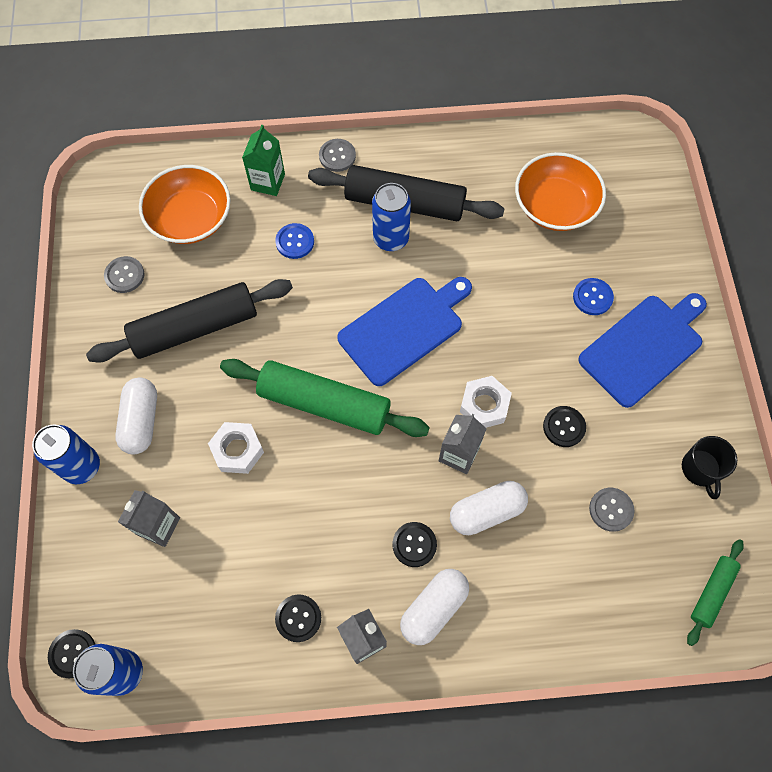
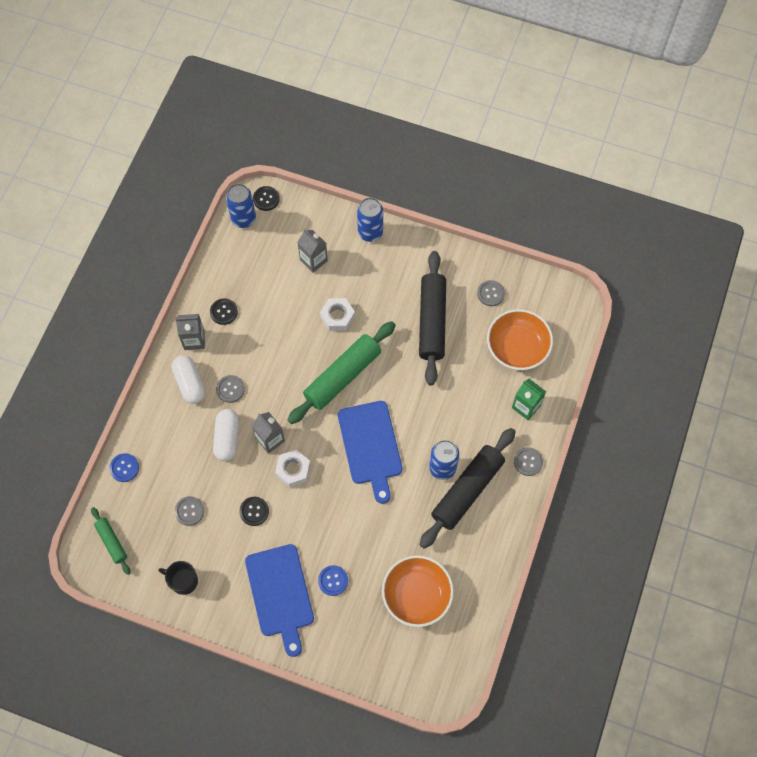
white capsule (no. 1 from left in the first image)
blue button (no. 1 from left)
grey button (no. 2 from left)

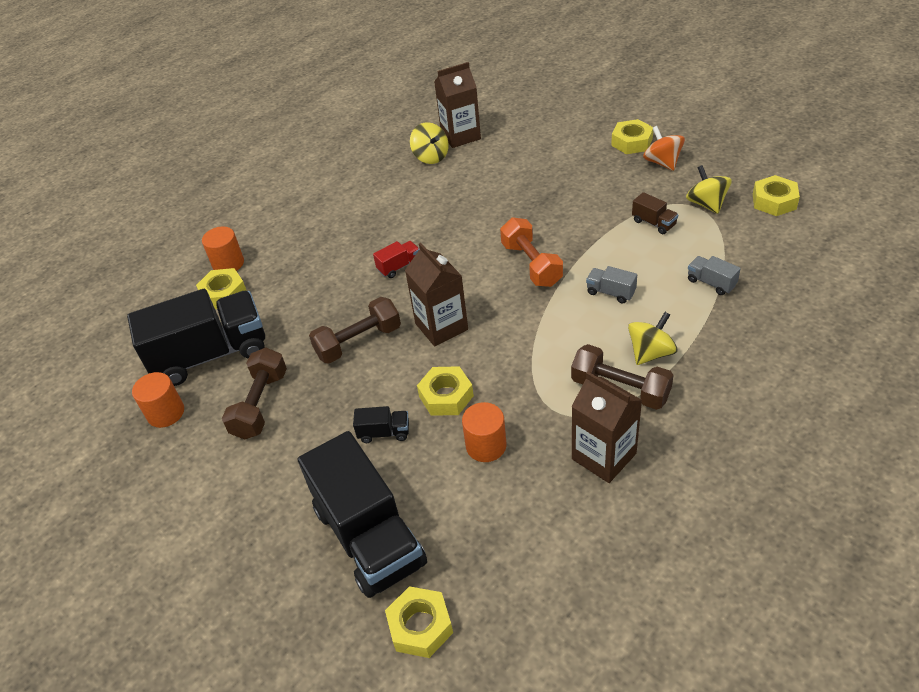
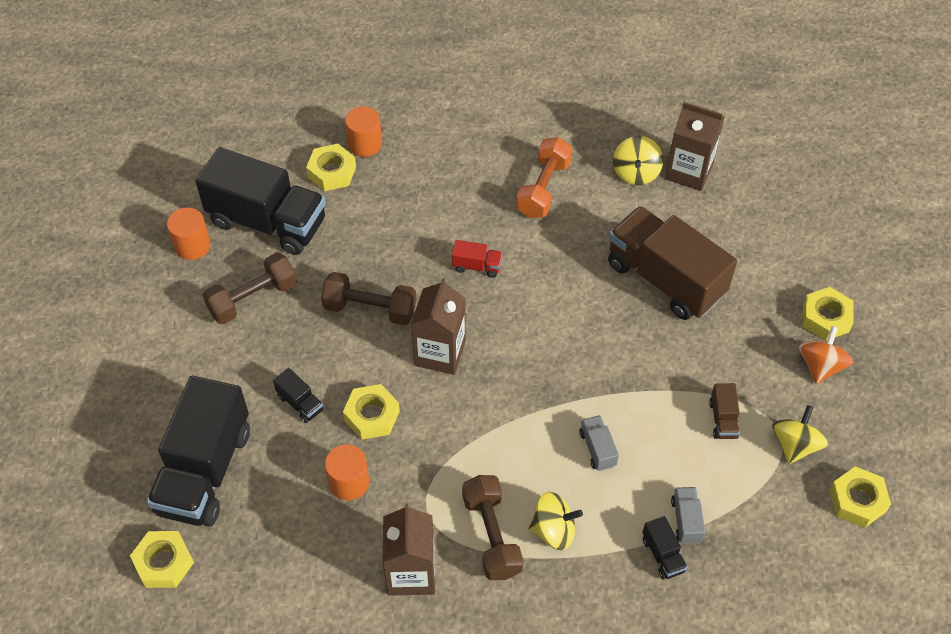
brown truck (no. 1 from left)
black truck (no. 4 from left)
orange dumbbell

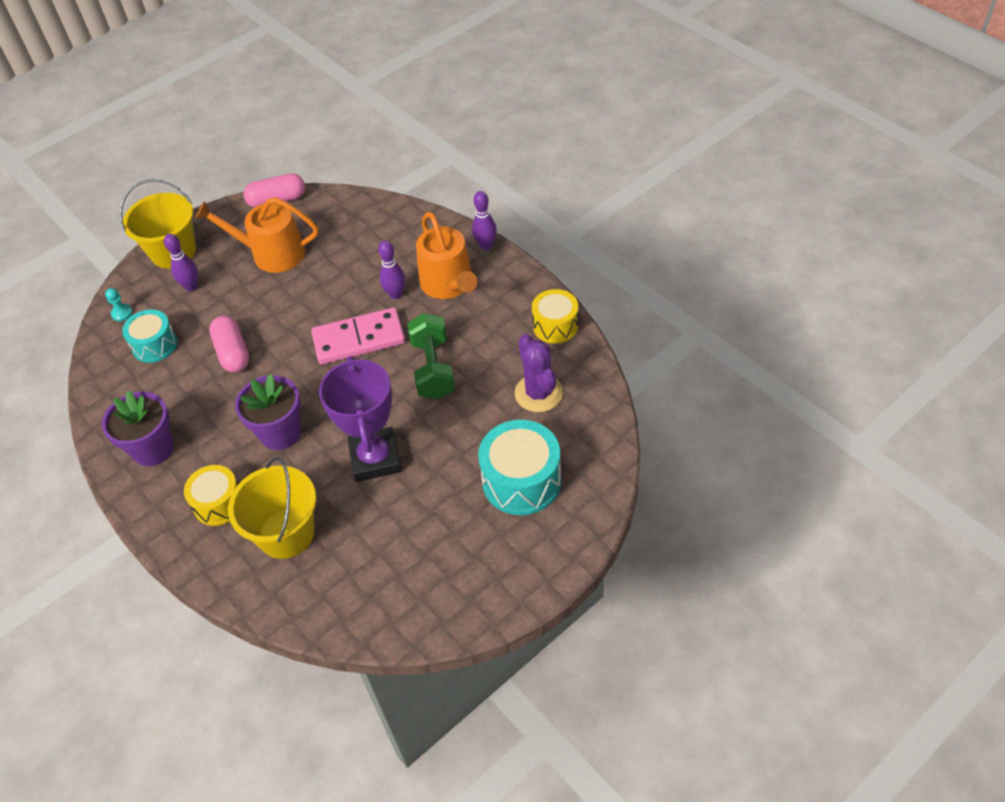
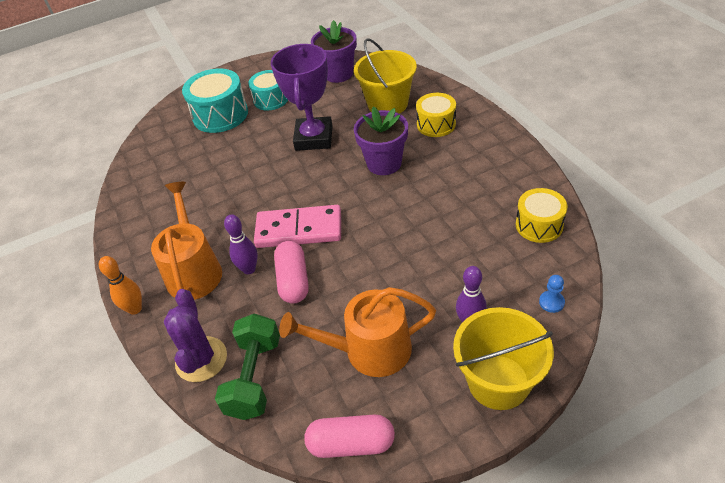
purple flower pot (no. 1 from left)
turquoise drum (no. 2 from left)
pink capsule (no. 1 from left)
green dumbbell
purple cactus
yellow drum (no. 2 from left)
blue pawn
orange bowling pin
orange watering can (no. 2 from left)

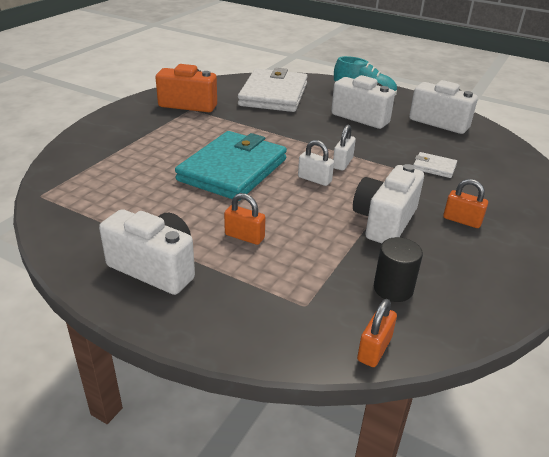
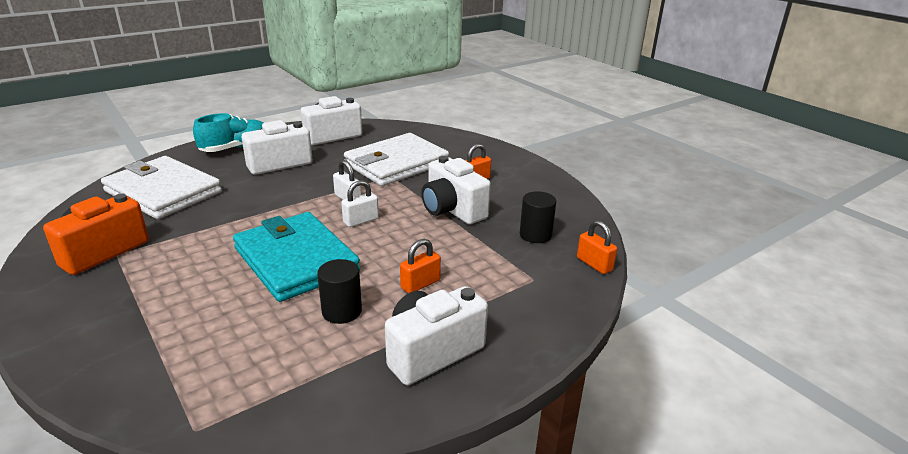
black cylinder (no. 1 from left)
white wallet (no. 2 from left)

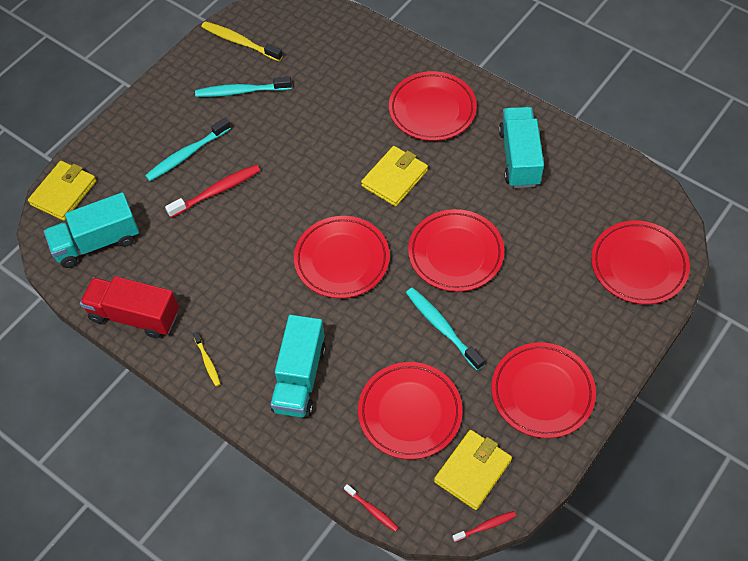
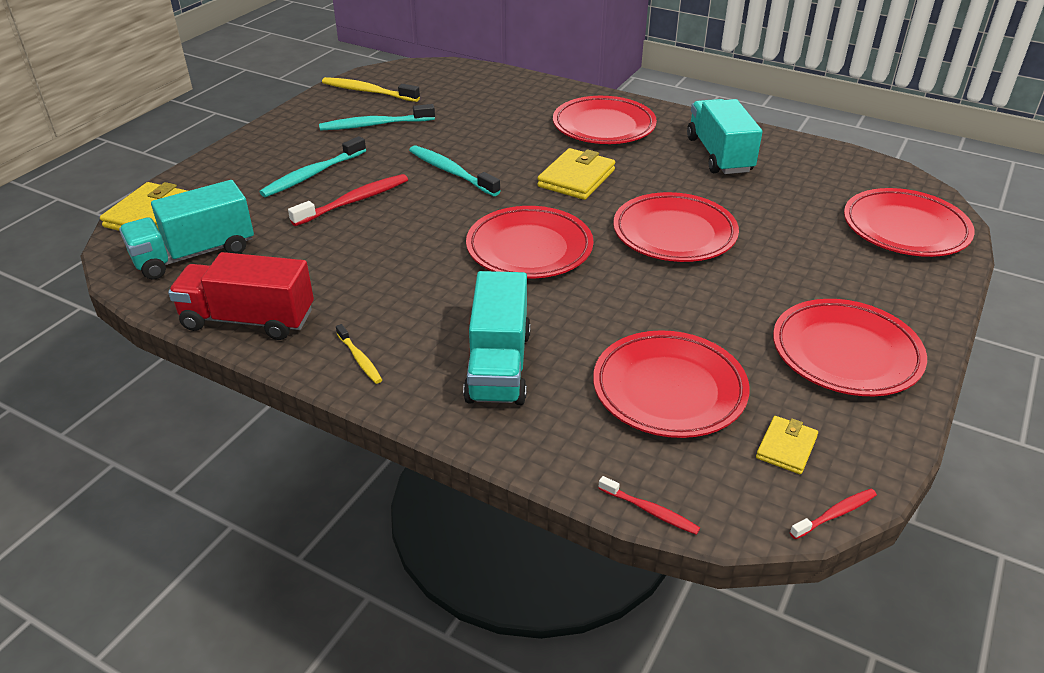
turquoise toothbrush (no. 3 from left)
yellow wallet (no. 3 from left)

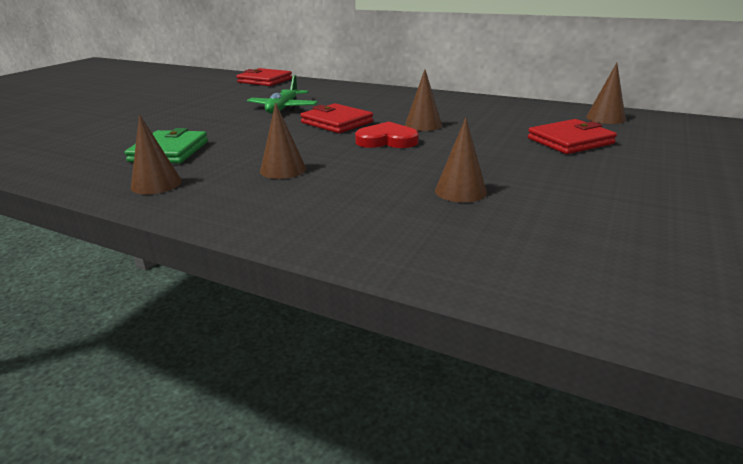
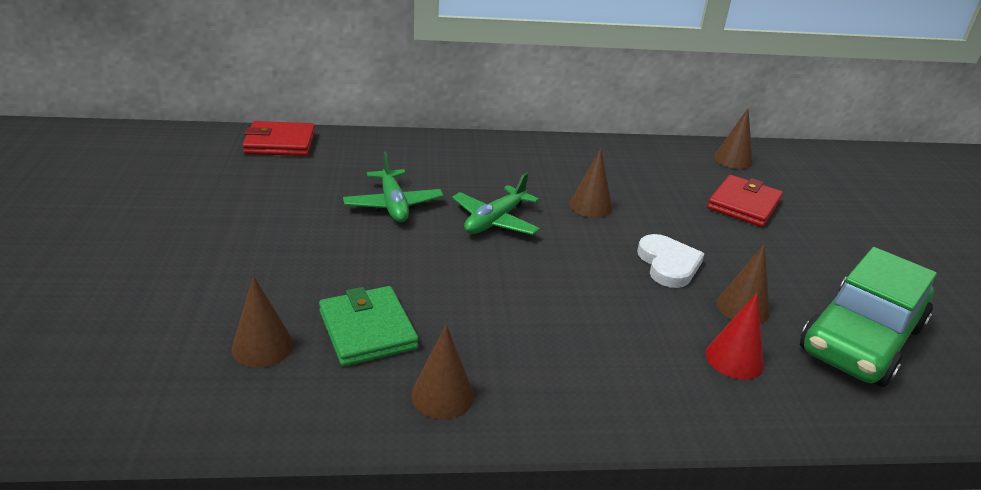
red heart
white heart
red cone
green car
brown cone (no. 1 from left)
green plane (no. 2 from left)

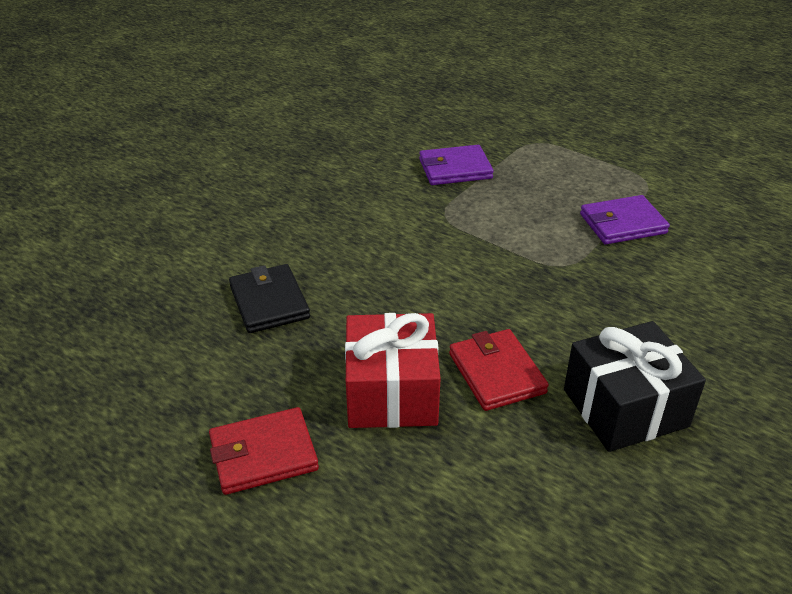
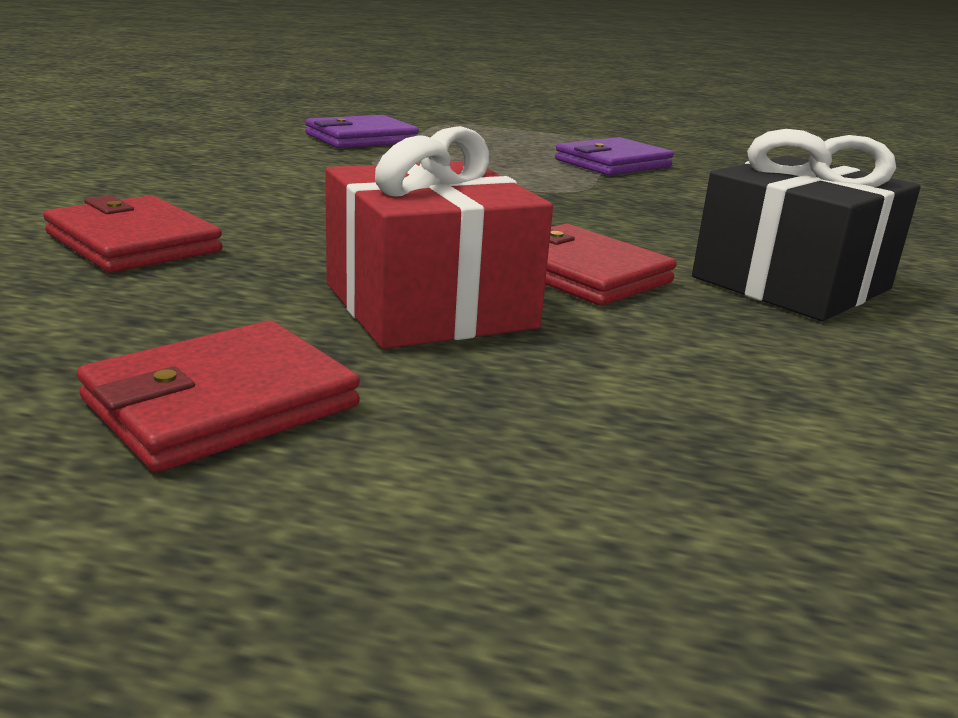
red wallet (no. 1 from left)

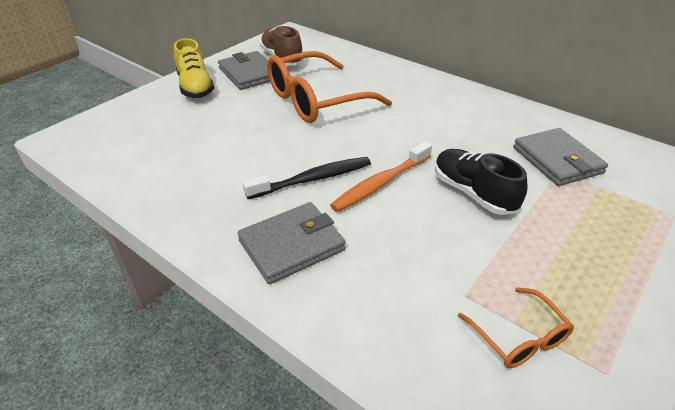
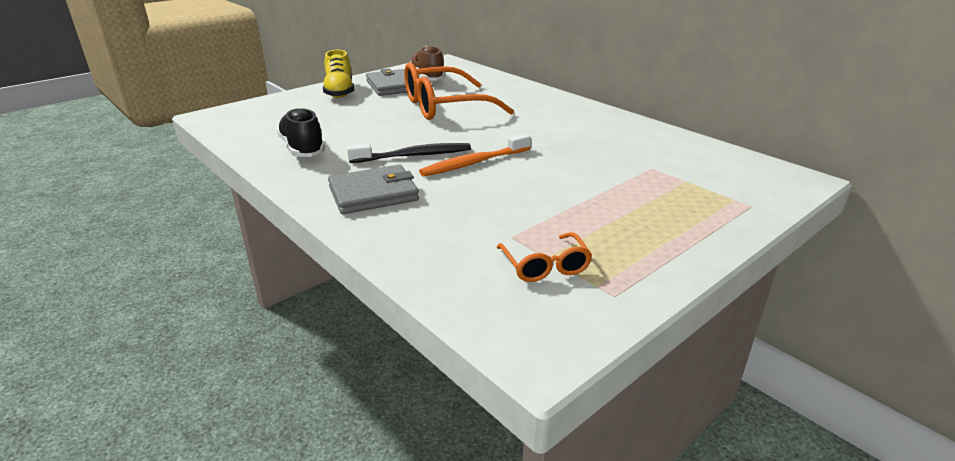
grey wallet (no. 3 from left in the first image)
black shoe

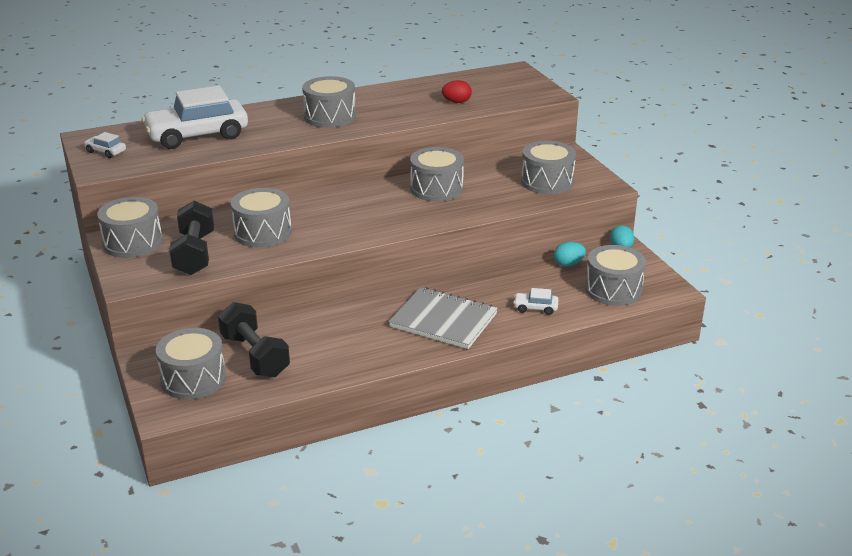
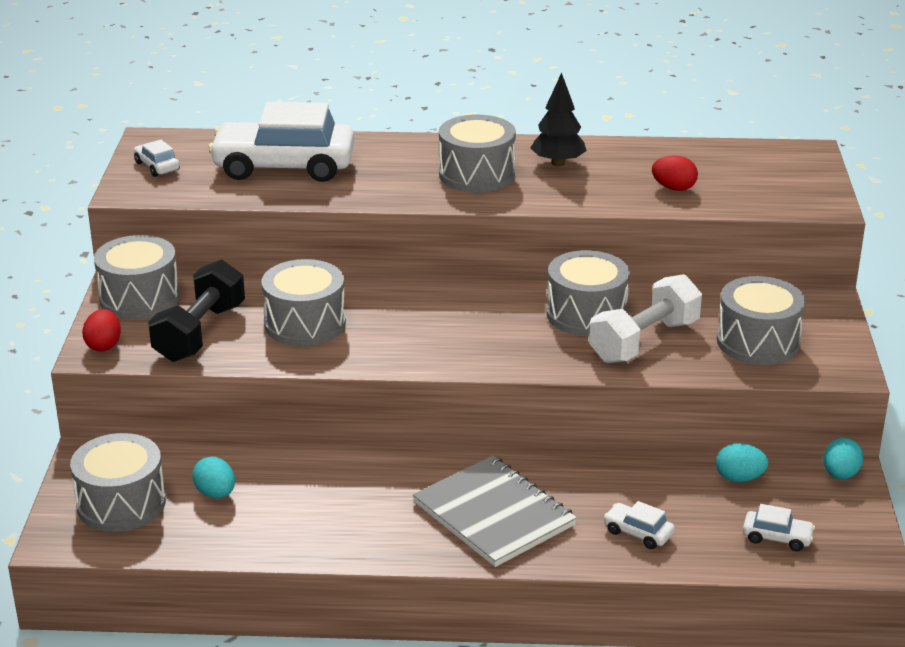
red egg (no. 1 from left)
black tree
white dumbbell
turquoise egg (no. 1 from left)
white car (no. 4 from left)

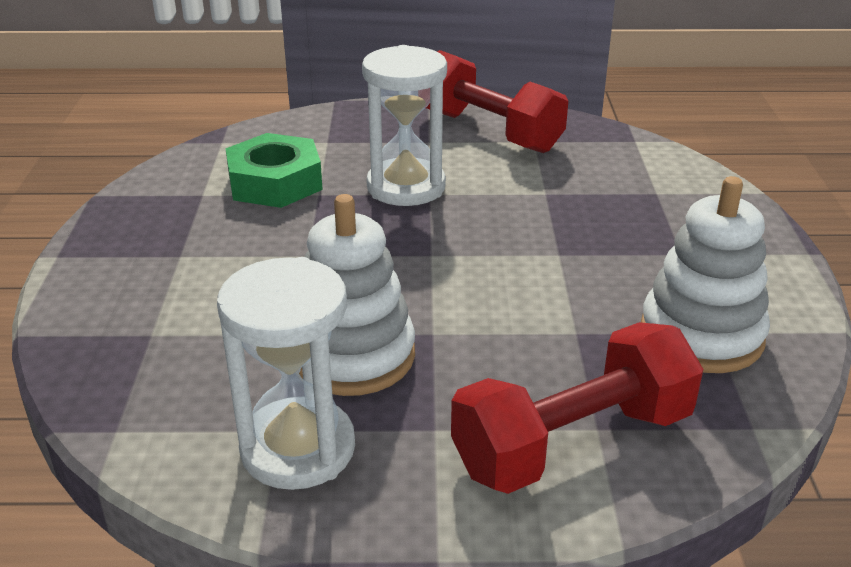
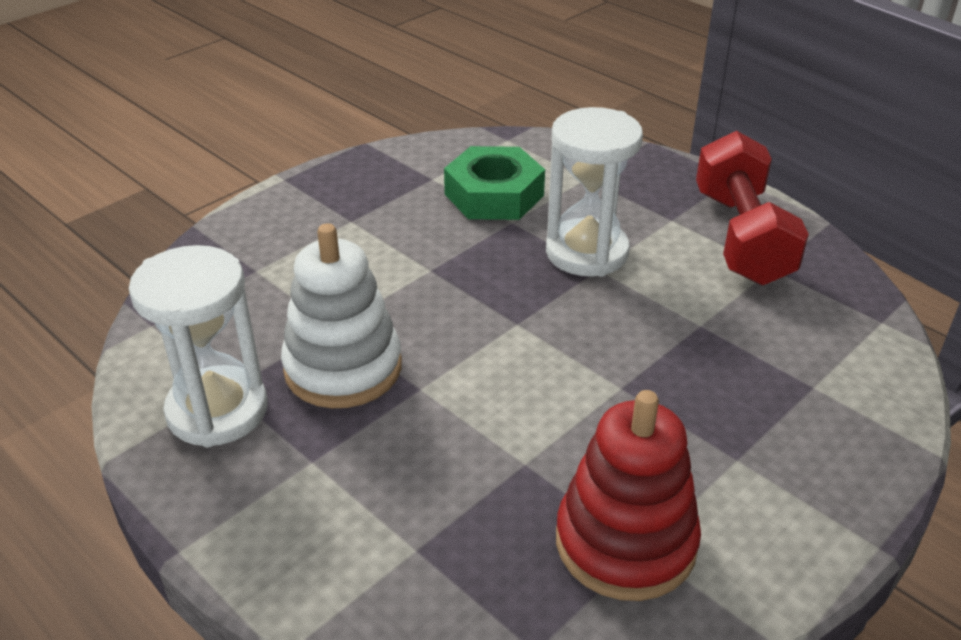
red dumbbell (no. 2 from left in the first image)
red stacking toy

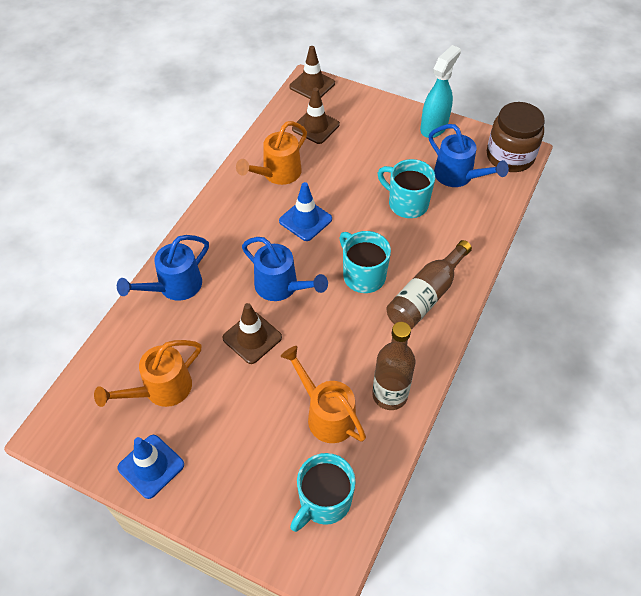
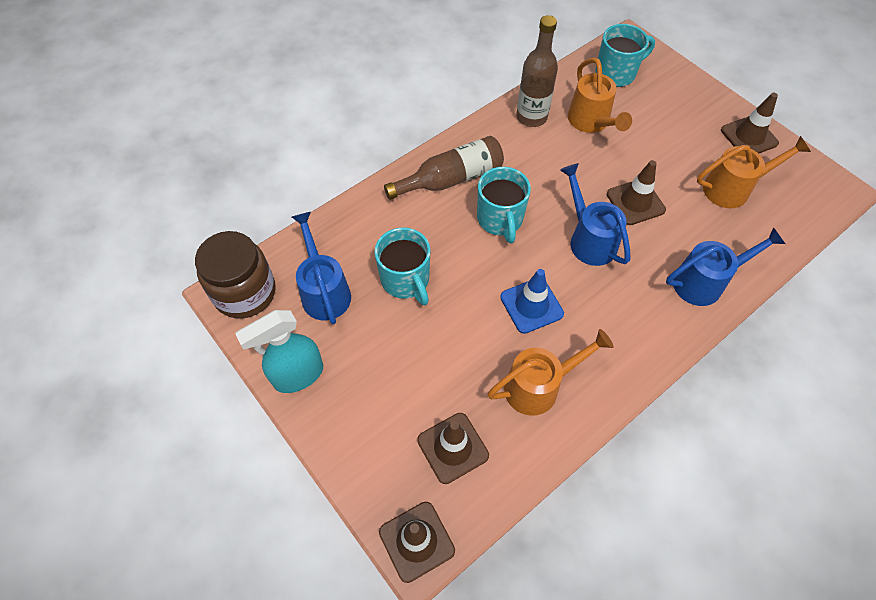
brown traffic cone (no. 4 from left)

